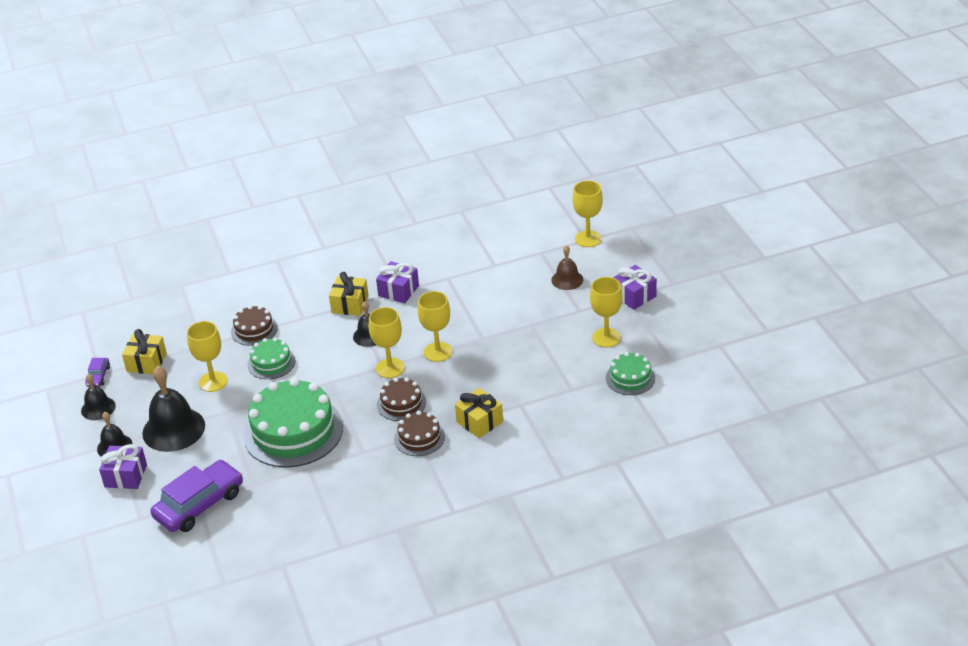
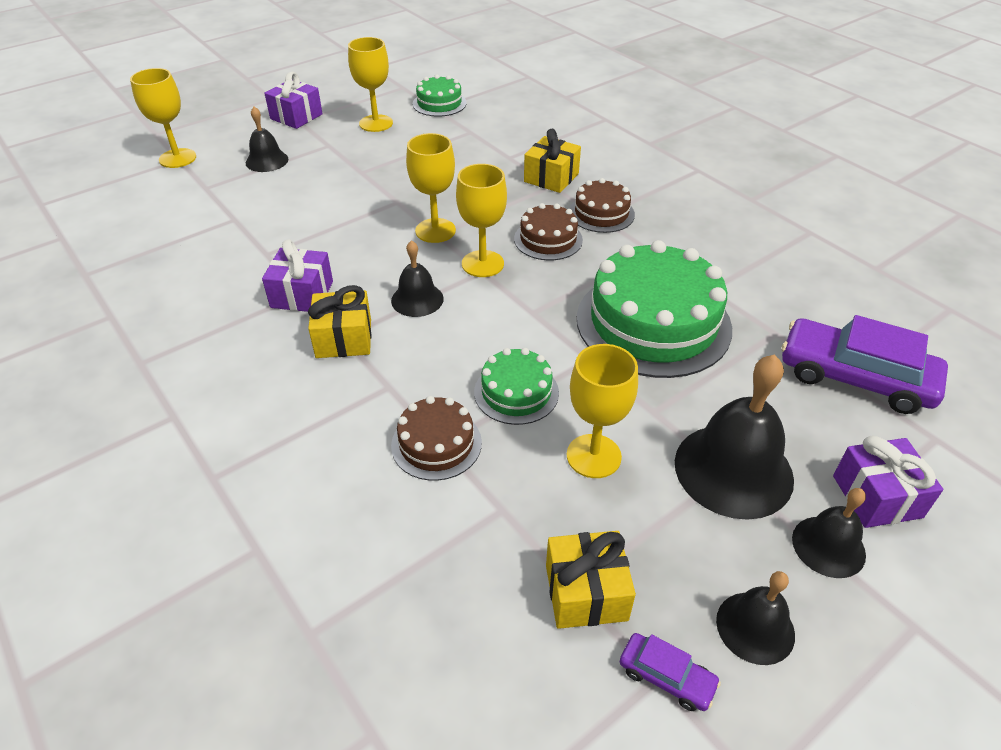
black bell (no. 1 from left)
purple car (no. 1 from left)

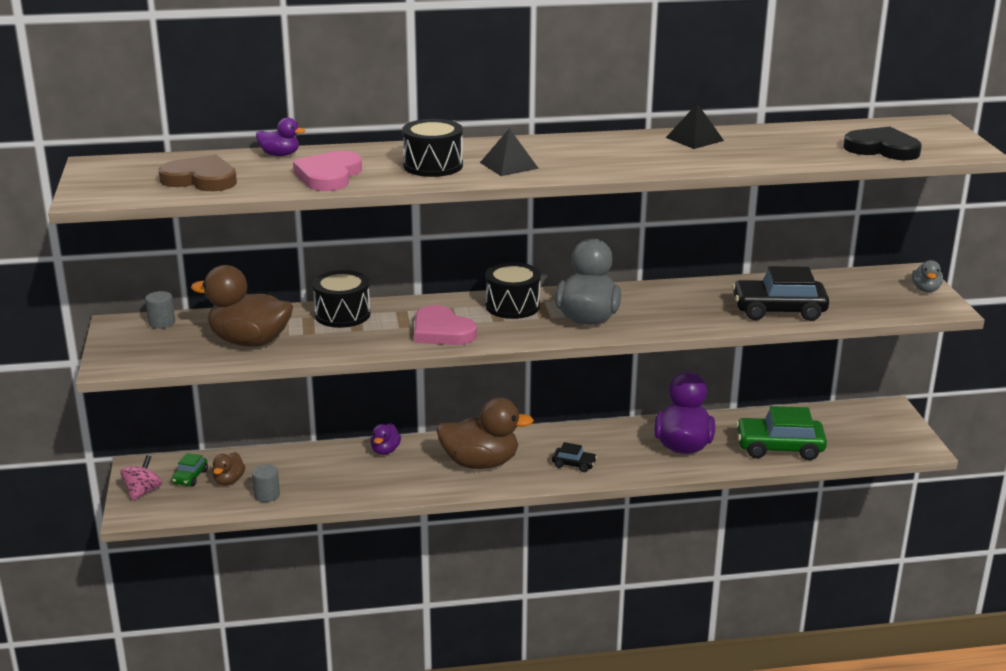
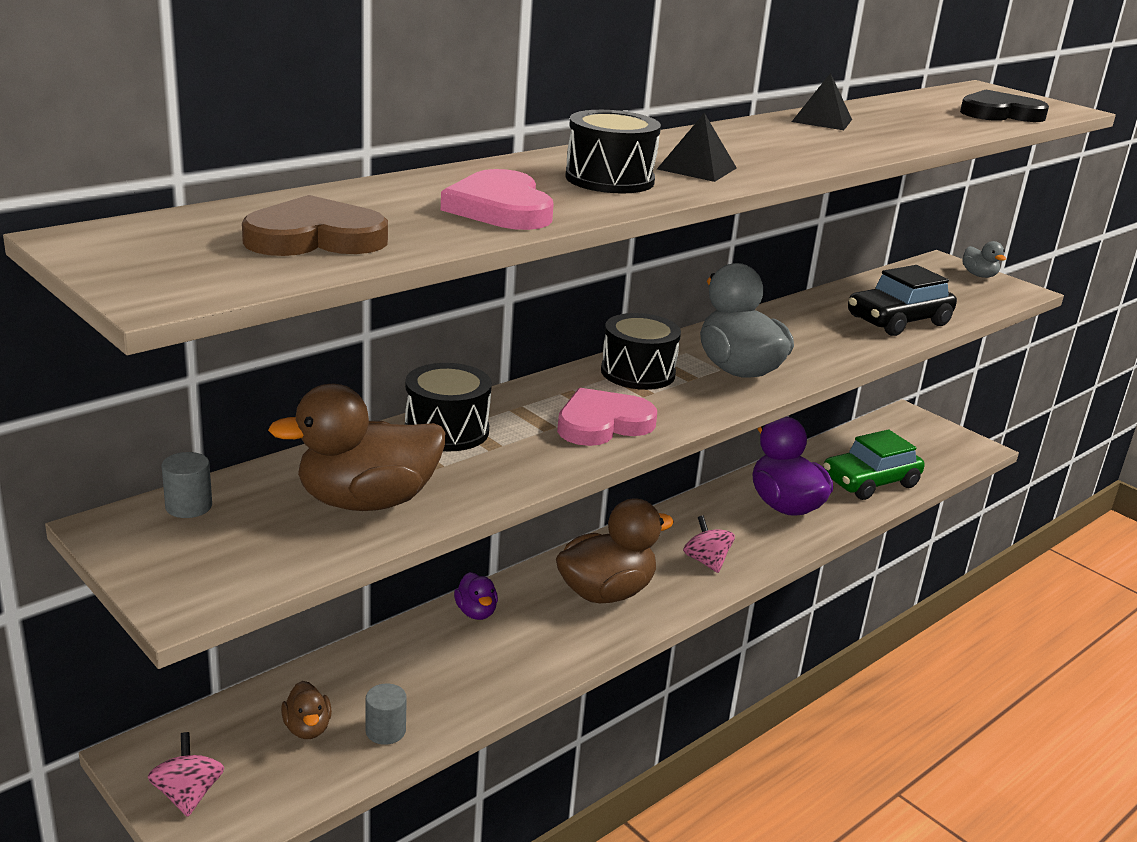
green car (no. 1 from left in the first image)
purple duck (no. 1 from left in the first image)
pink spinning top (no. 2 from left)
pink heart (no. 2 from left)

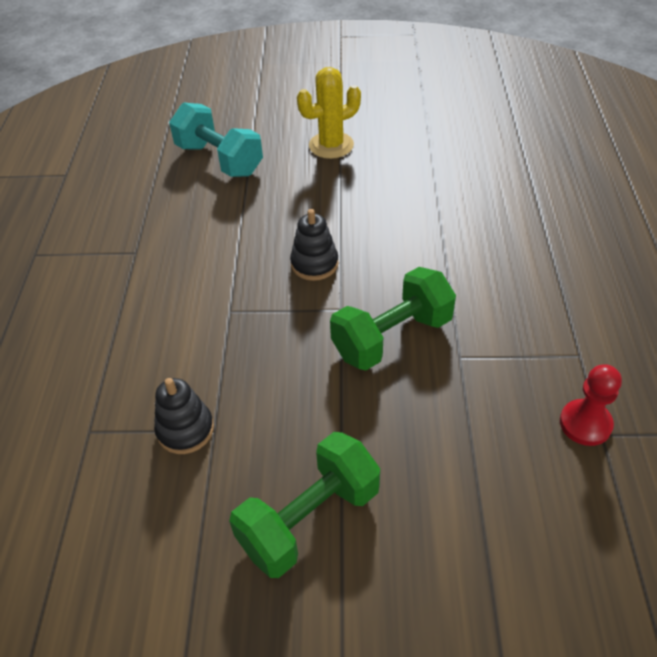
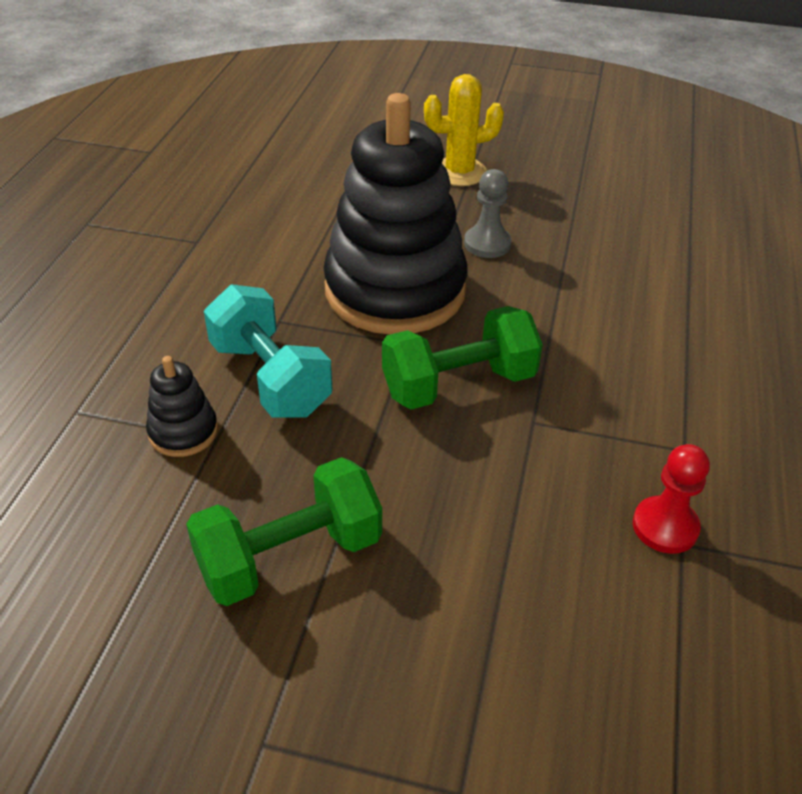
grey pawn
turquoise dumbbell
black stacking toy (no. 2 from left)

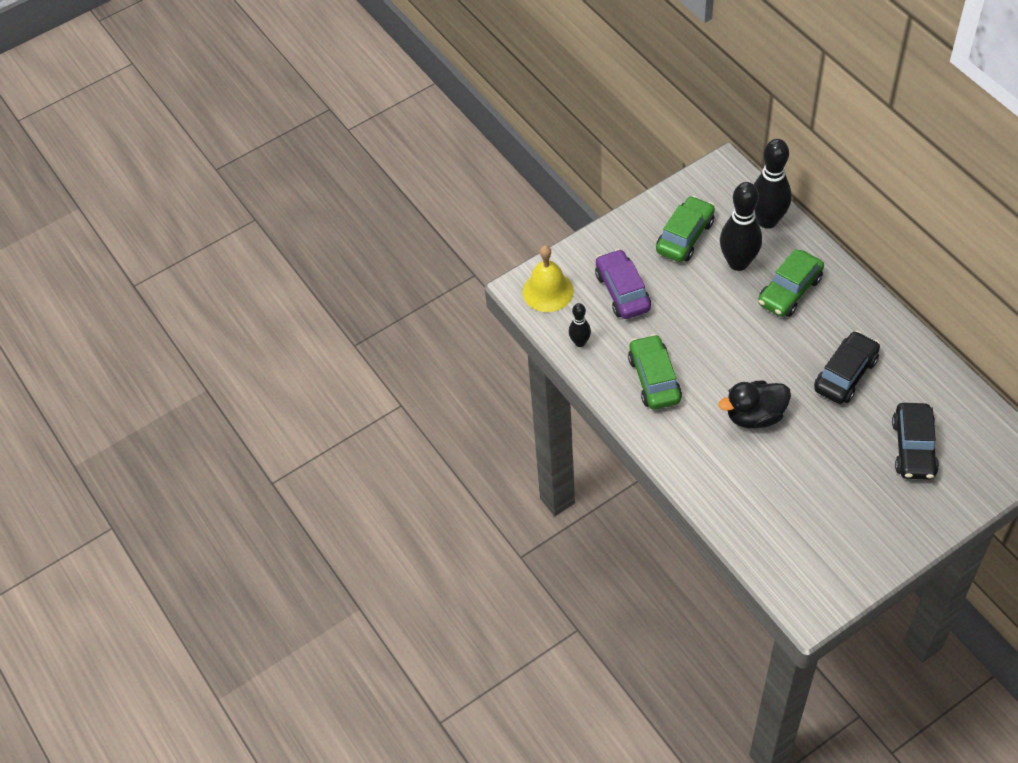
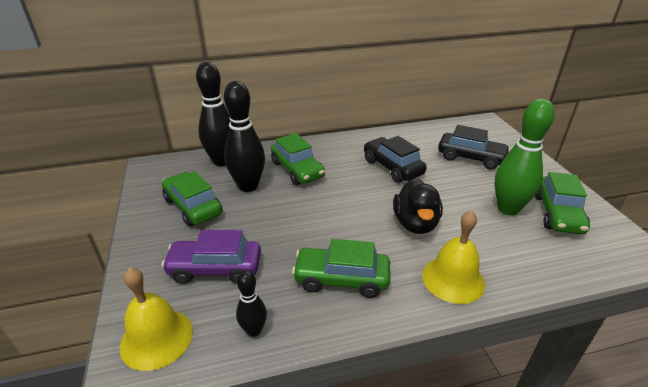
yellow bell (no. 2 from left)
green bowling pin
green car (no. 4 from left)

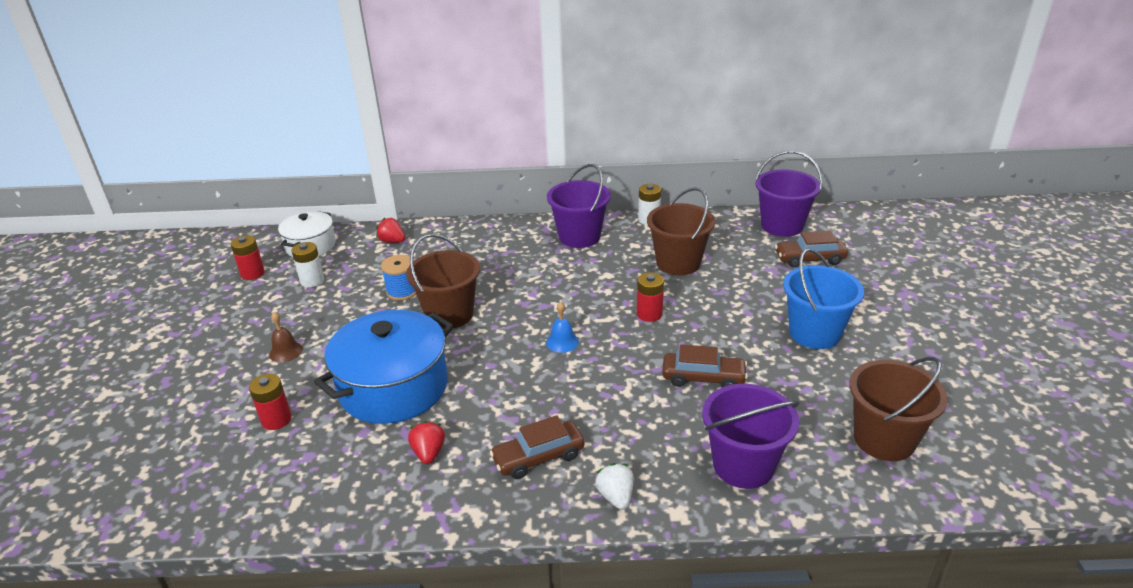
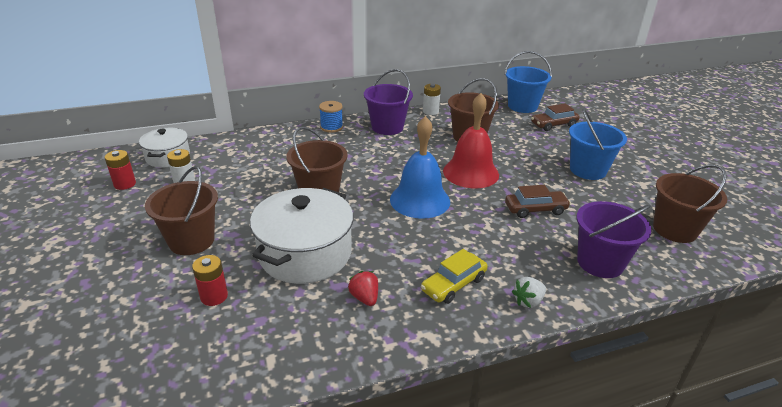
red strawberry (no. 1 from left in the first image)
blue spool
brown bucket (no. 1 from left)
red bell
white pot (no. 2 from left)
yellow car
blue bucket (no. 1 from left)
white strawberry
blue bell

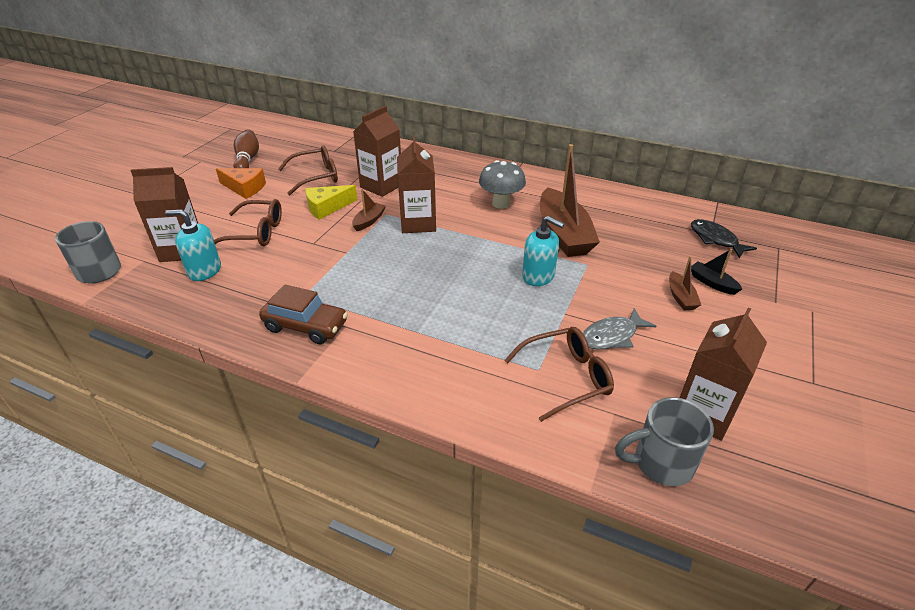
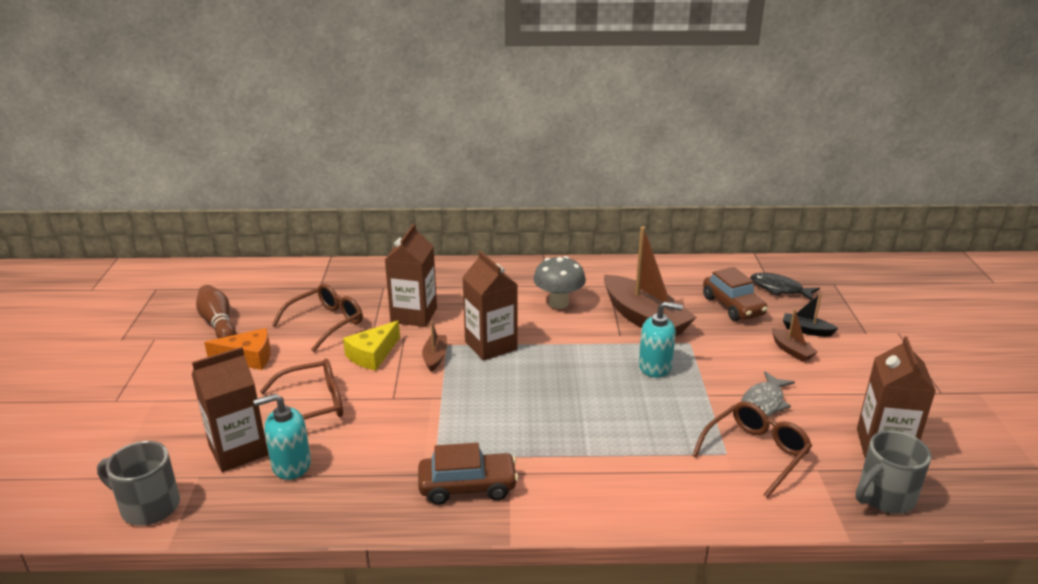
brown car (no. 2 from left)

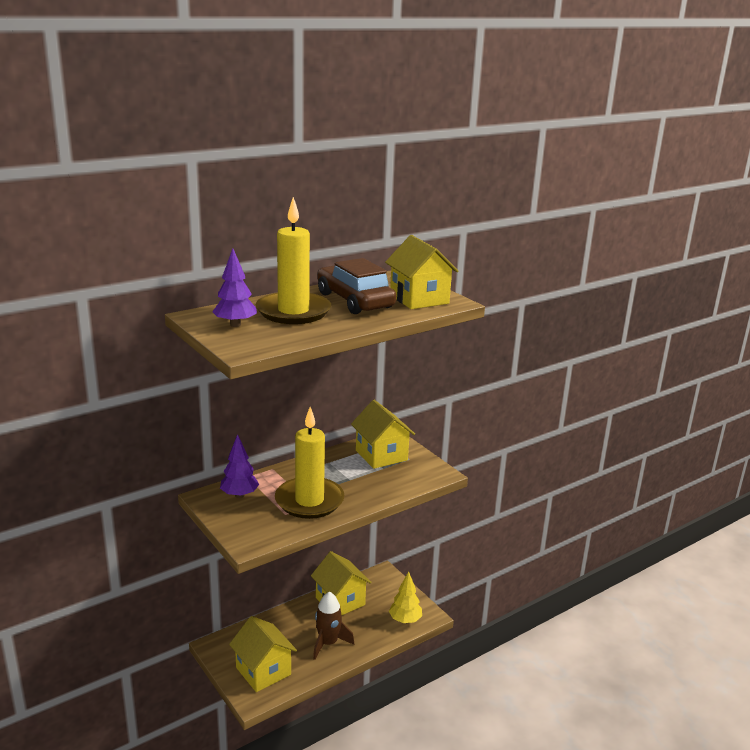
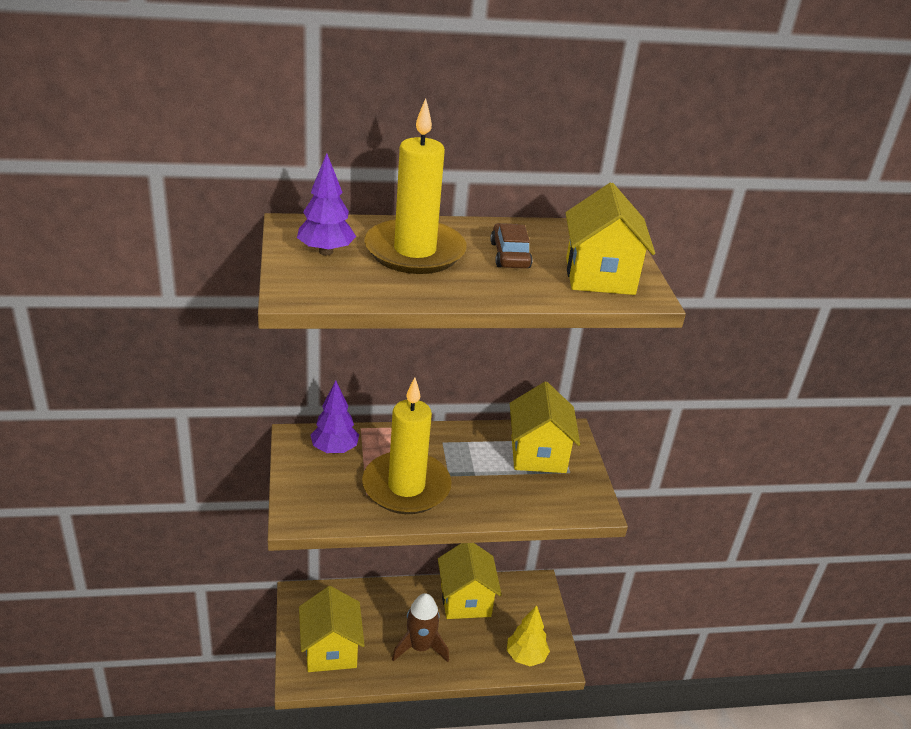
brown car

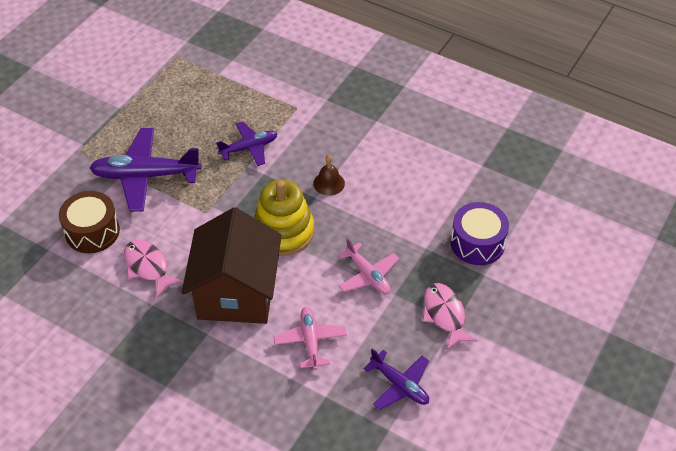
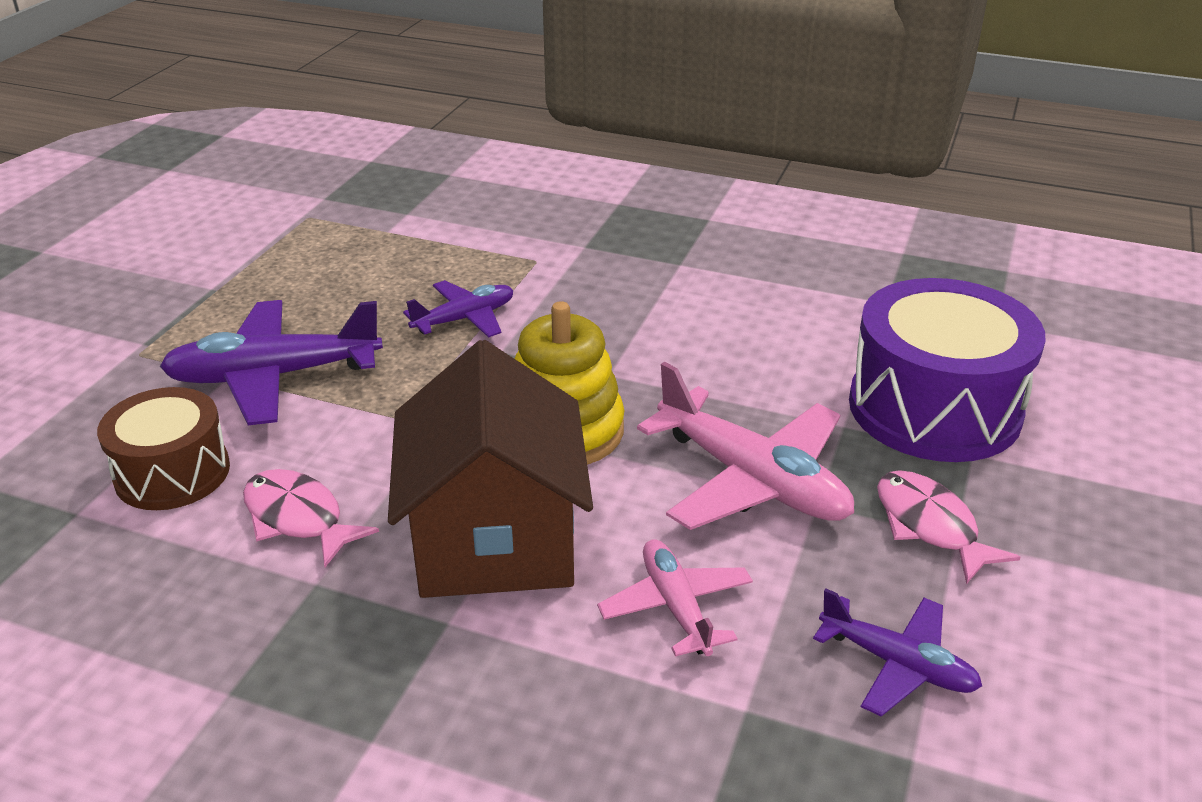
brown bell
pink plane (no. 2 from left)
purple drum

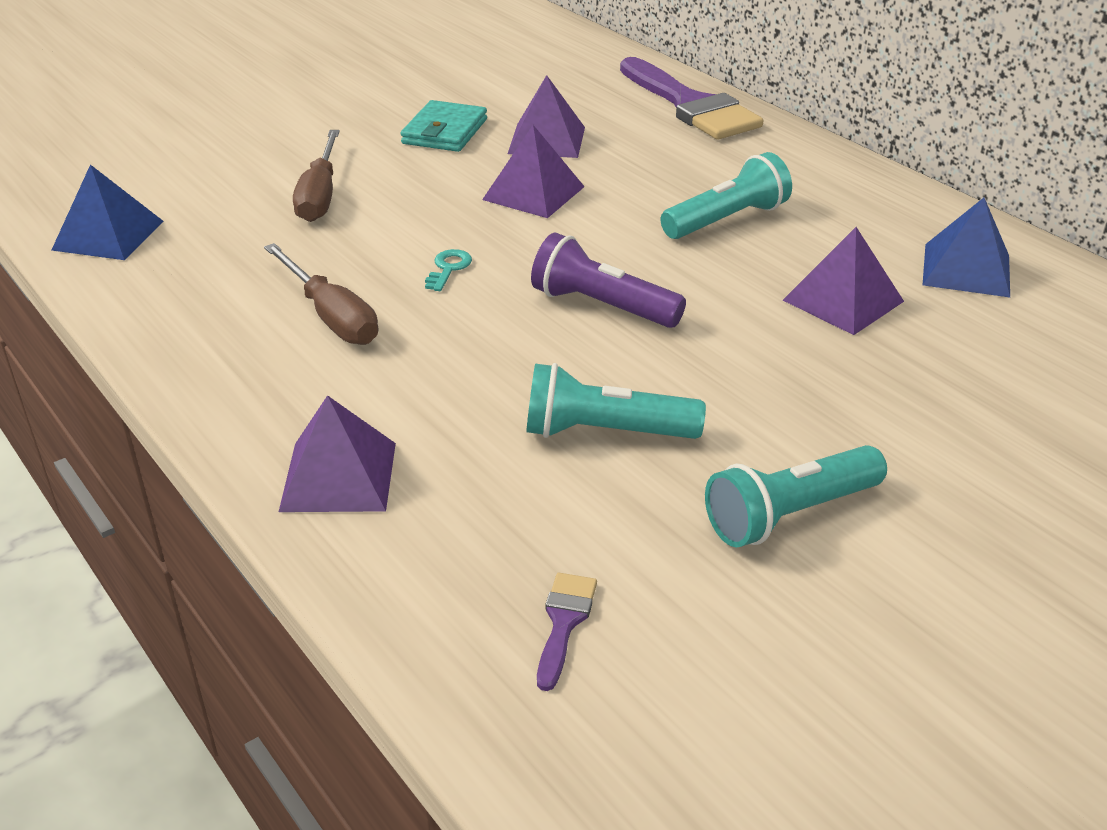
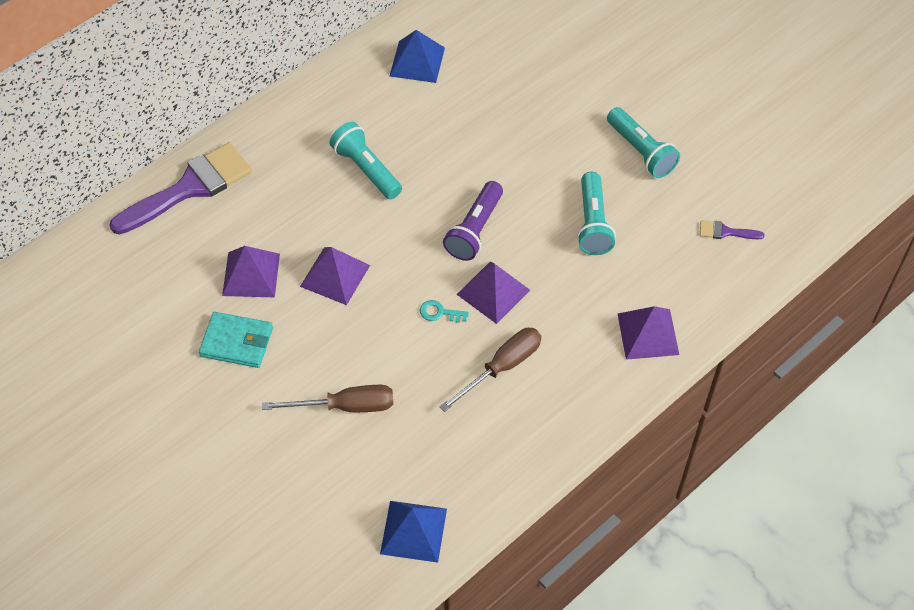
purple pyramid (no. 3 from left)

